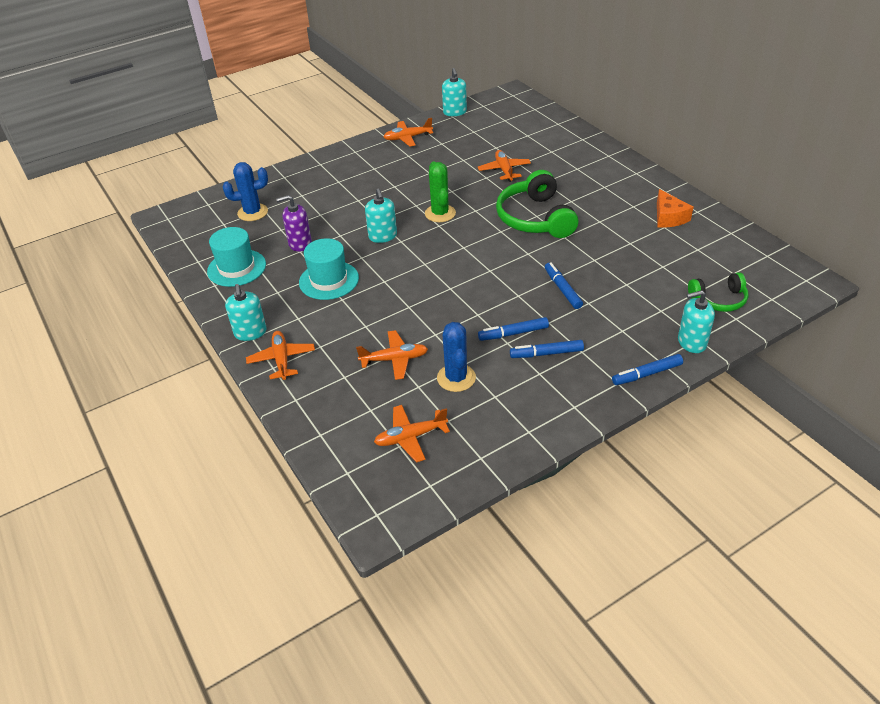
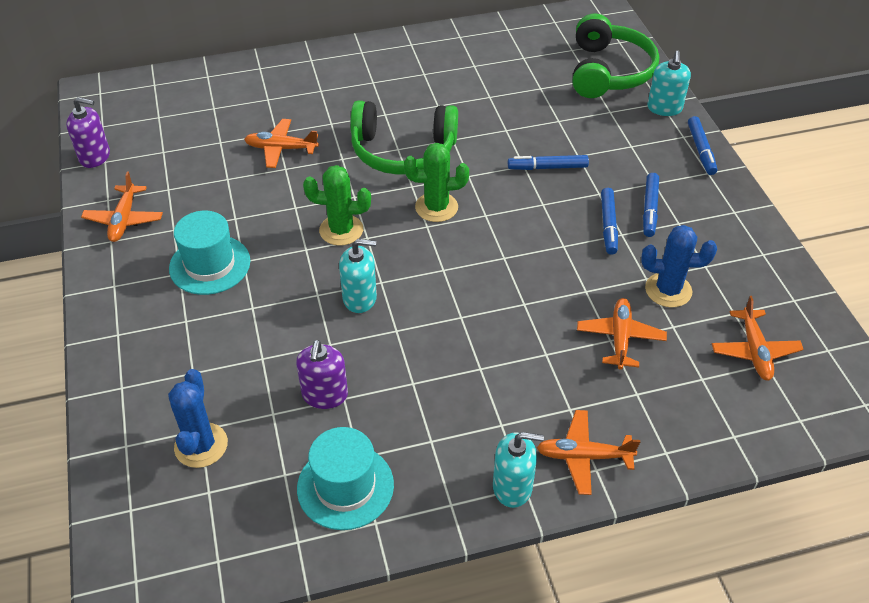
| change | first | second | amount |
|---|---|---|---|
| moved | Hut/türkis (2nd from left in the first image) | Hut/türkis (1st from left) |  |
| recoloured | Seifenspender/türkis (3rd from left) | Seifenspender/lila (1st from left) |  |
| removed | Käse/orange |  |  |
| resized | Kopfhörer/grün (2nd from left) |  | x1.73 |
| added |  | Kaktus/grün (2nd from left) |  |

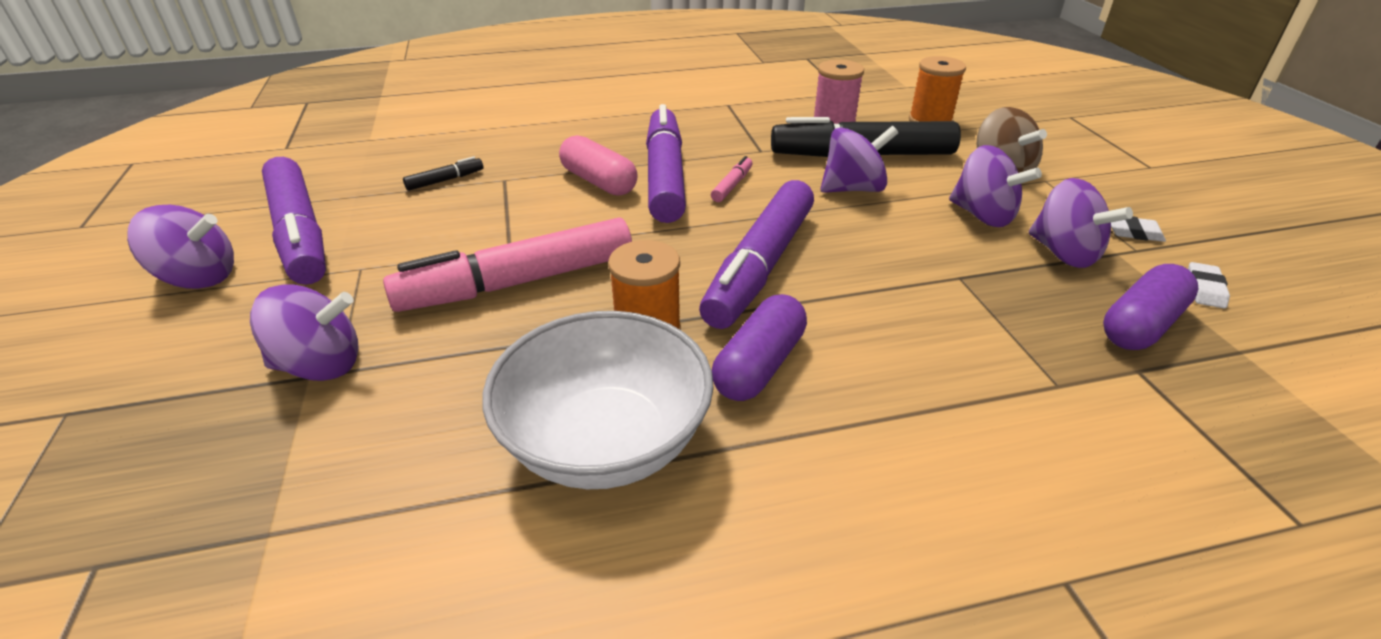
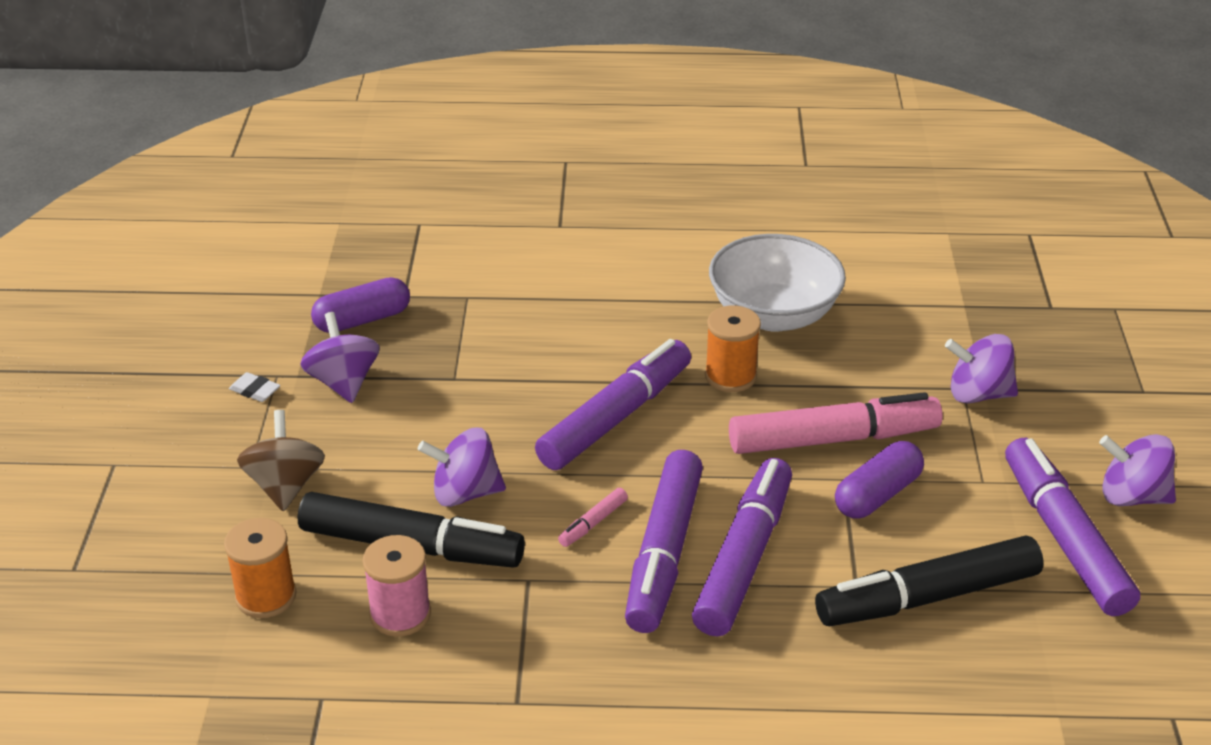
| change | first | second | amount |
|---|---|---|---|
| resized | Filzstift/schwarz (1st from left in the first image) | Filzstift/schwarz (2nd from left) | x2.47 |
| replaced | Kapsel/rosa | Filzstift/lila (3rd from left) |  |
| moved | Kapsel/lila (1st from left in the first image) | Kapsel/lila (2nd from left) |  |
| removed | Kreisel/lila (4th from left) |  |  |
| removed | Radiergummi/weiß (2nd from left) |  |  |

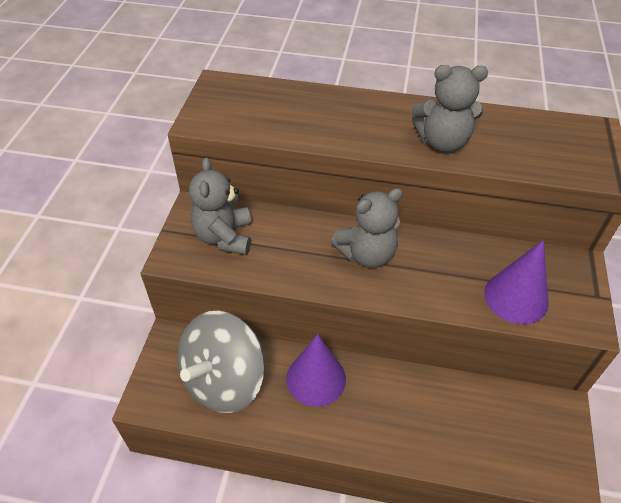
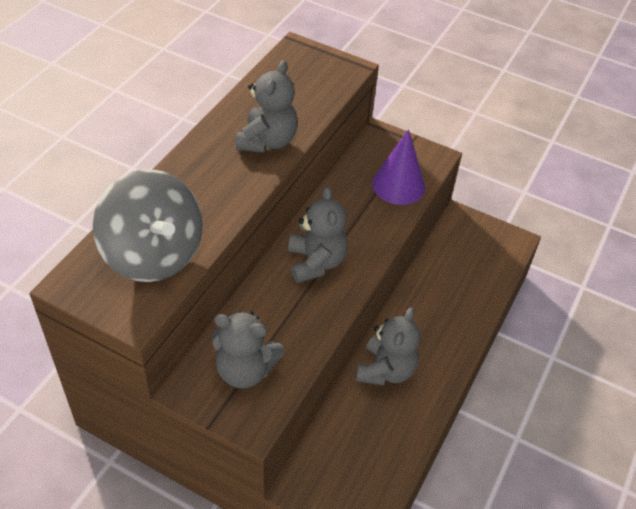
| change | first | second | amount |
|---|---|---|---|
| moved | Kreisel/grau |  |  |
| replaced | Kegel/lila (1st from left) | Teddybär/grau (4th from left) |  |

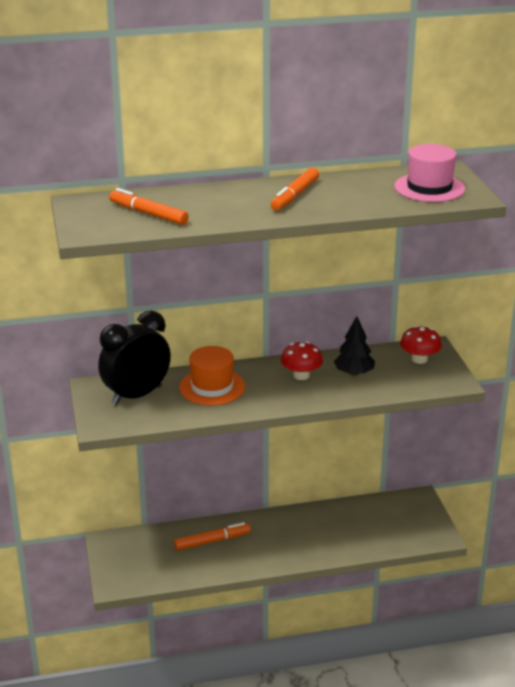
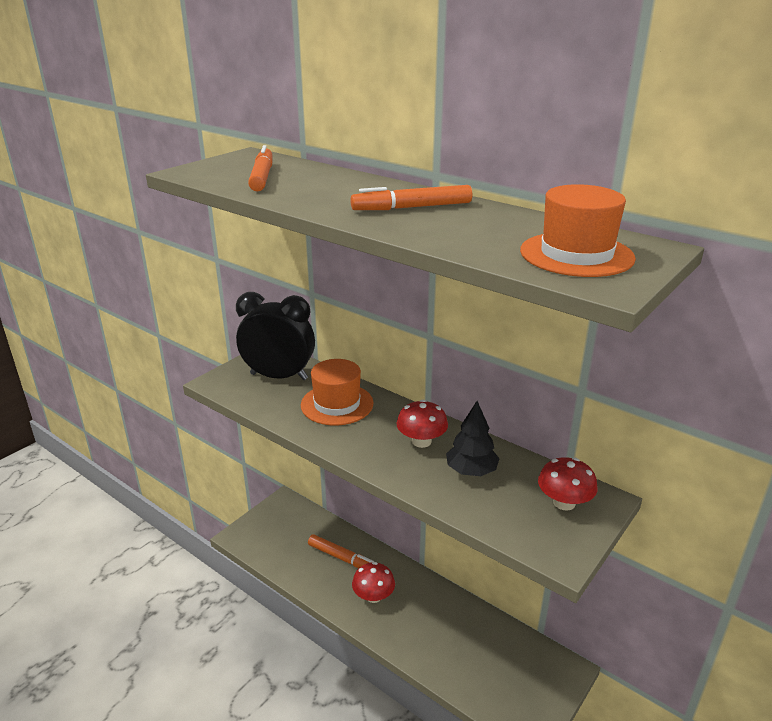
| change | first | second | amount |
|---|---|---|---|
| recoloured | Hut/rosa | Hut/orange (2nd from left) |  |
| added |  | Pilz/rot (1st from left) |  |

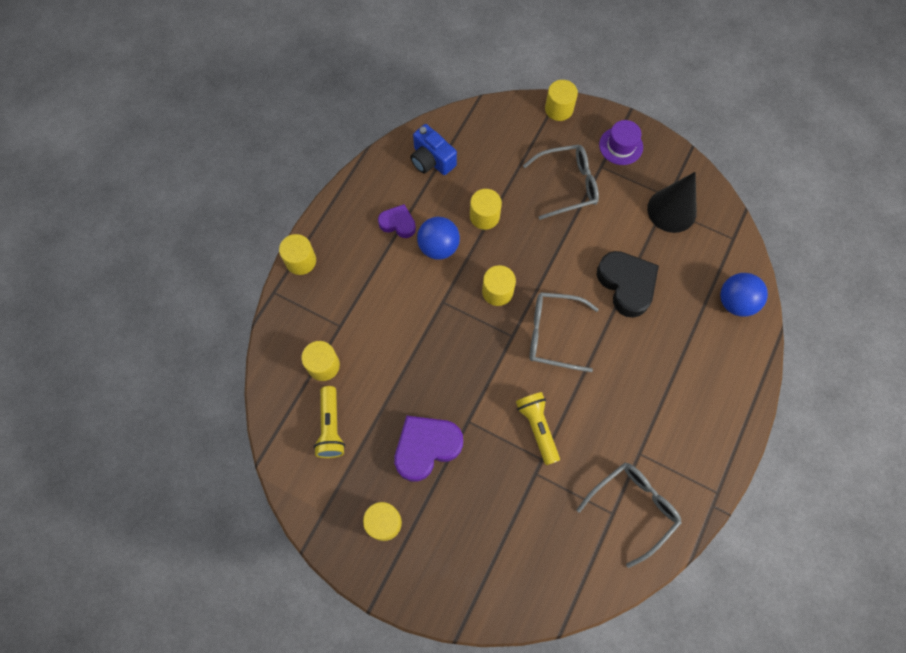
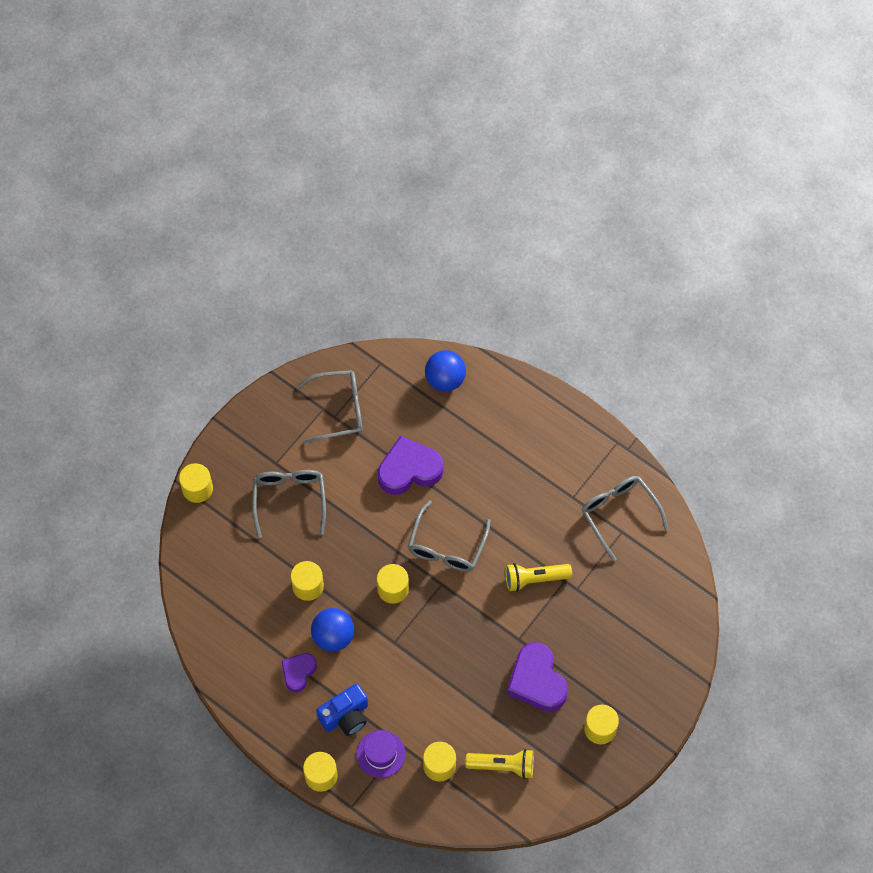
| change | first | second | amount |
|---|---|---|---|
| moved | Kamera/blau |  |  |
| recoloured | Herz/schwarz | Herz/lila (2nd from left) |  |
| moved | Hut/lila |  |  |
| replaced | Kegel/schwarz | Brille/grau (2nd from left) |  |

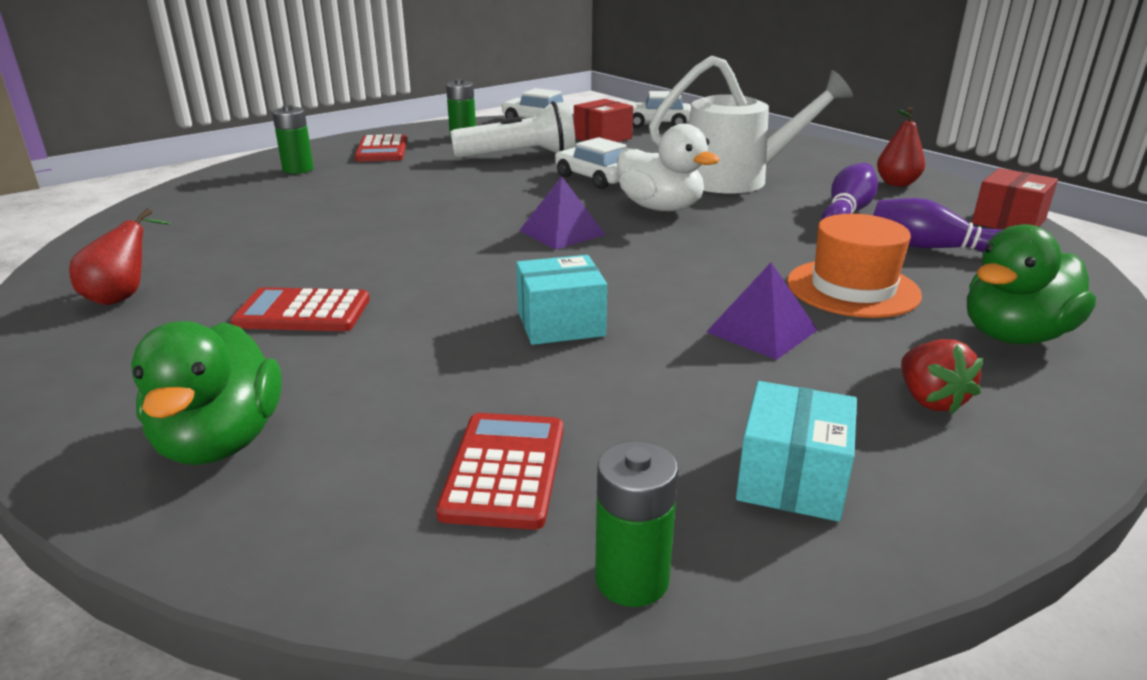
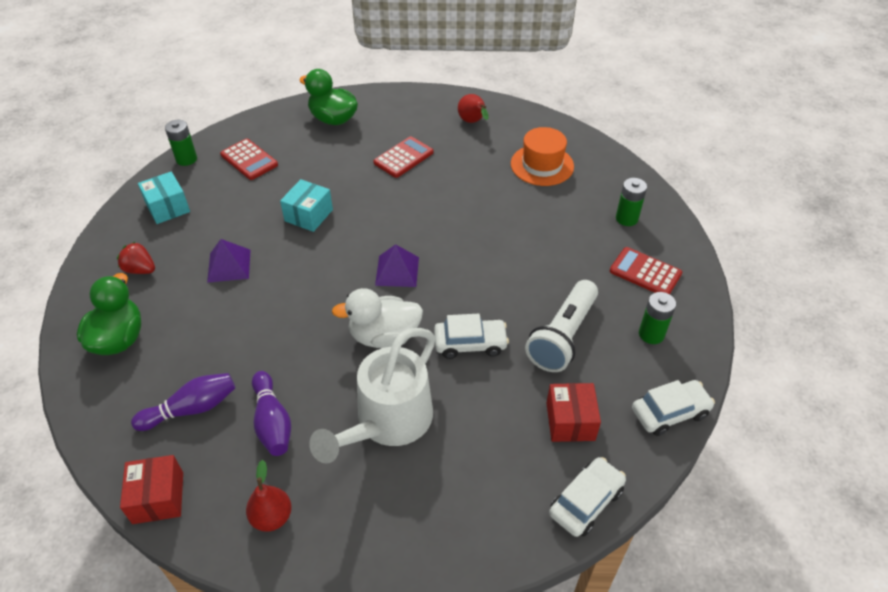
| change | first | second | amount |
|---|---|---|---|
| moved | Hut/orange |  |  |

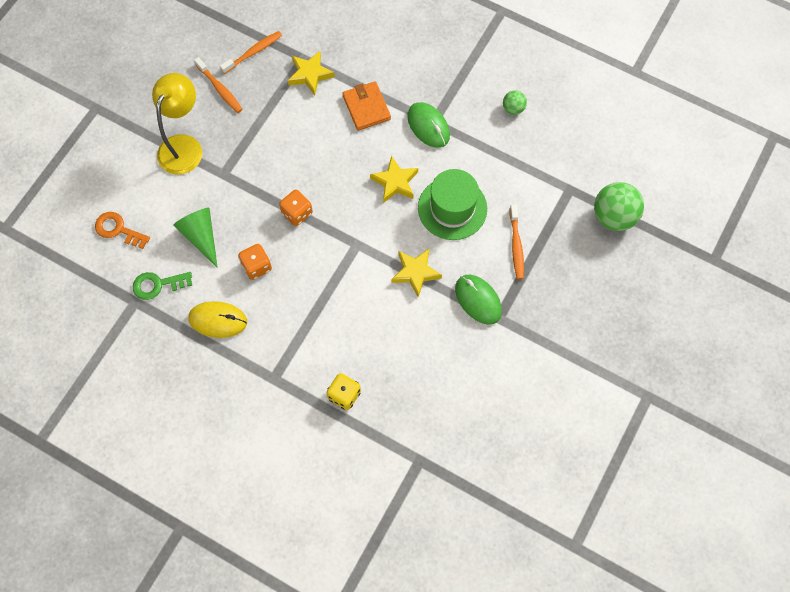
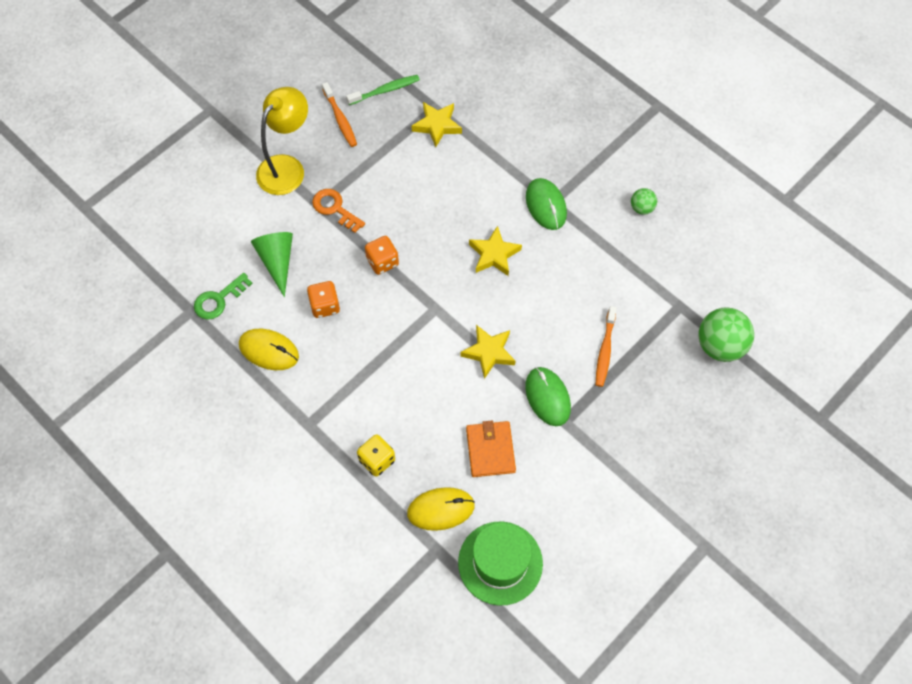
| change | first | second | amount |
|---|---|---|---|
| moved | Schlüssel/orange |  |  |
| turned | Schlüssel/grün |  | 45 degrees counterclockwise |
| recoloured | Zahnbürste/orange (2nd from left) | Zahnbürste/grün |  |
| moved | Geldbörse/orange |  |  |
| moved | Hut/grün |  |  |
| added |  | Computermaus/gelb (2nd from left) |  |

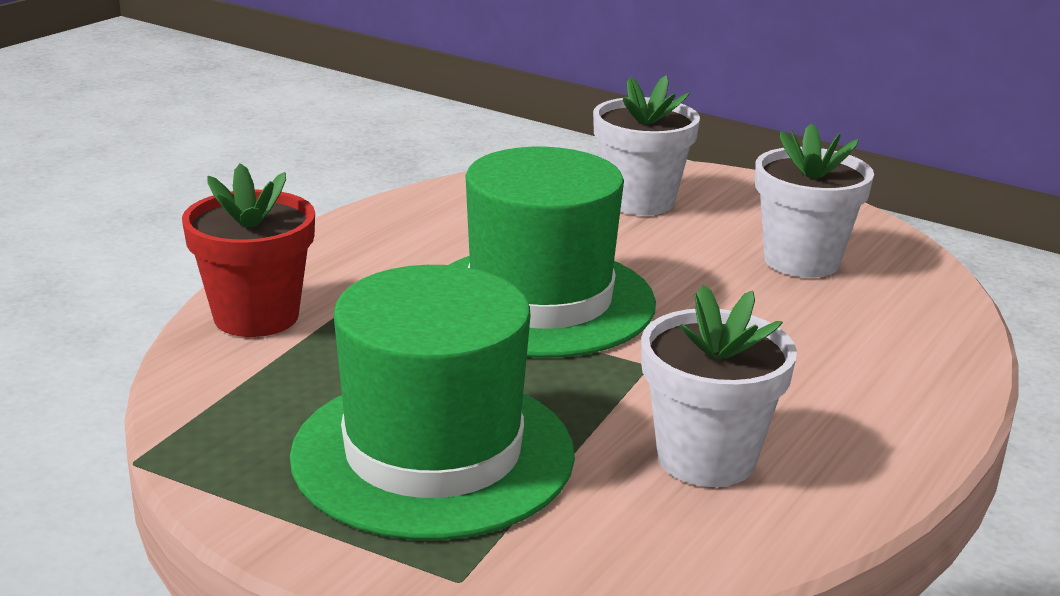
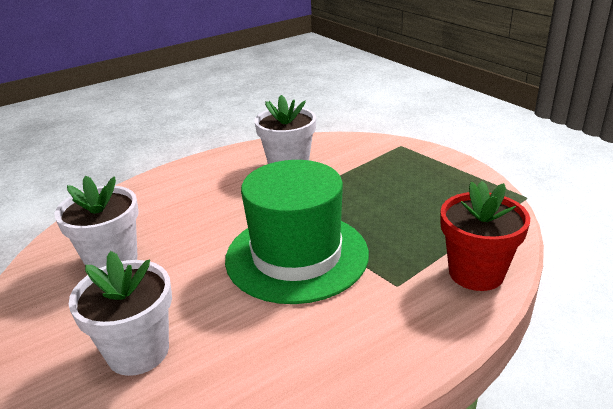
| change | first | second | amount |
|---|---|---|---|
| removed | Hut/grün (1st from left) |  |  |

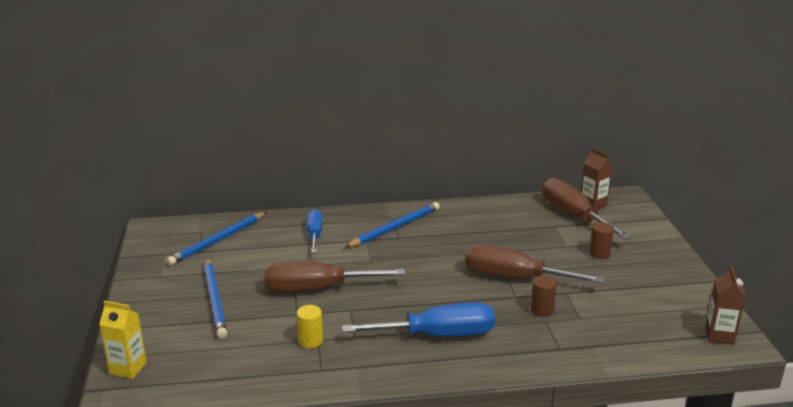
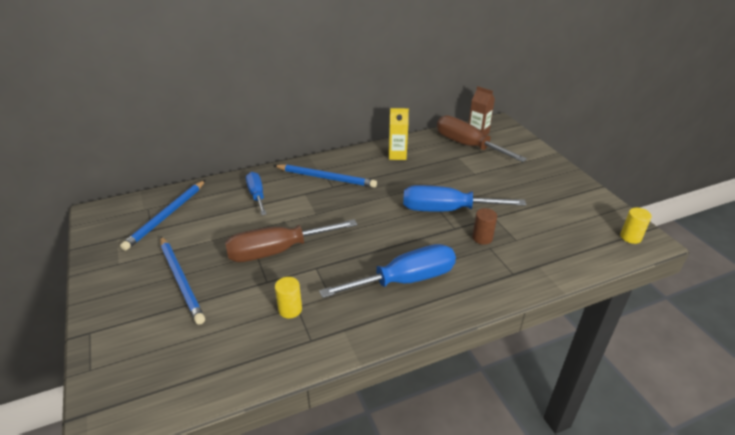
| change | first | second | amount |
|---|---|---|---|
| moved | Getränkekarton/gelb |  |  |
| turned | Bleistift/blau (3rd from left) |  | 75 degrees clockwise |
| recoloured | Schraubenzieher/braun (2nd from left) | Schraubenzieher/blau (3rd from left) |  |
| removed | Vollzylinder/braun (2nd from left) |  |  |
| replaced | Getränkekarton/braun (2nd from left) | Vollzylinder/gelb (2nd from left) |  |

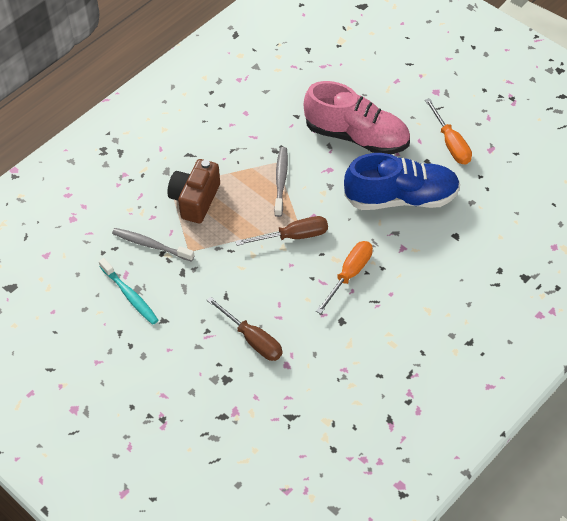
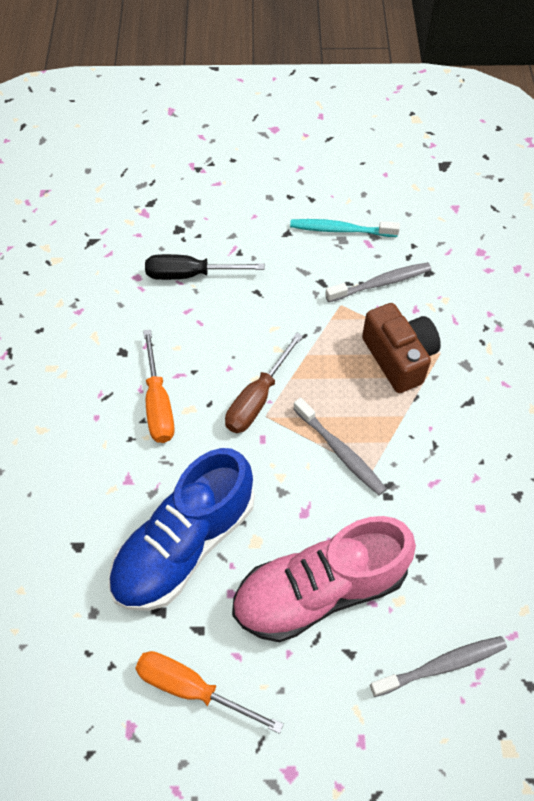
| change | first | second | amount |
|---|---|---|---|
| recoloured | Schraubenzieher/braun (1st from left) | Schraubenzieher/schwarz |  |
| added |  | Zahnbürste/grau (3rd from left) |  |

